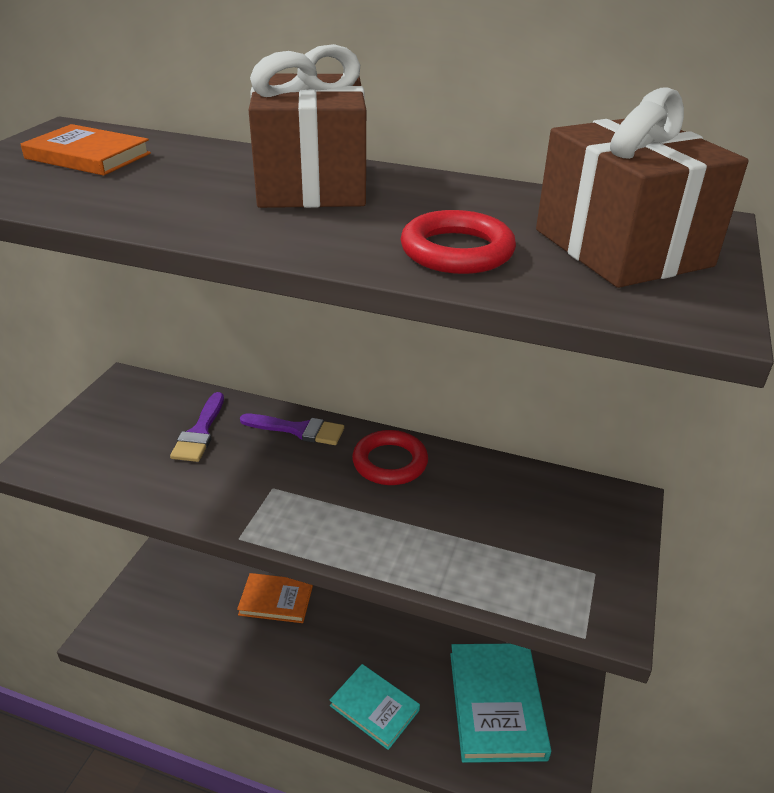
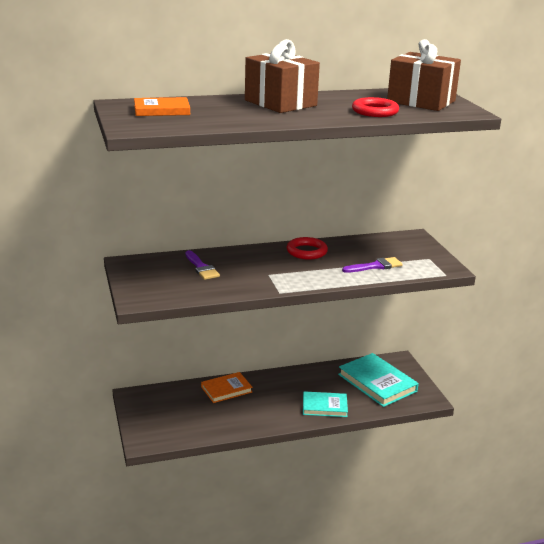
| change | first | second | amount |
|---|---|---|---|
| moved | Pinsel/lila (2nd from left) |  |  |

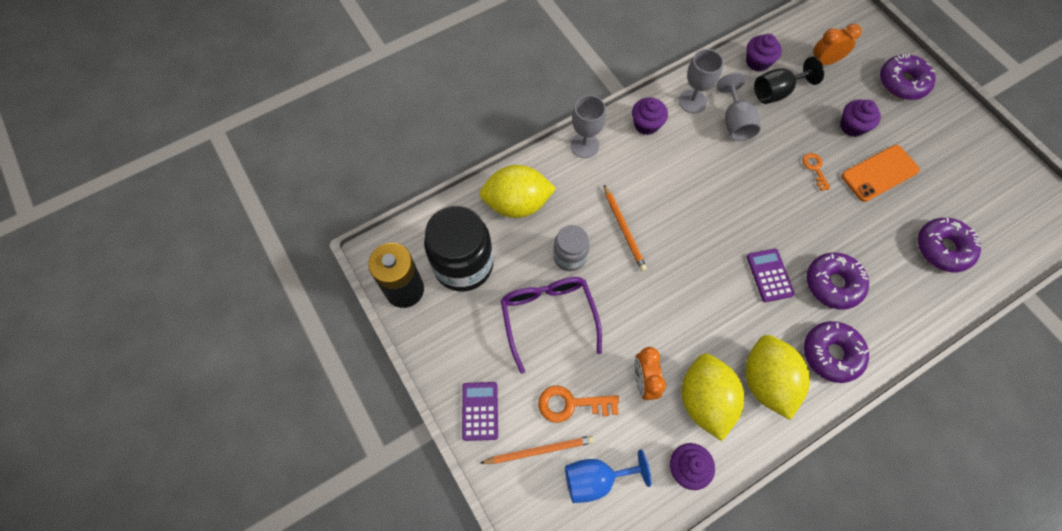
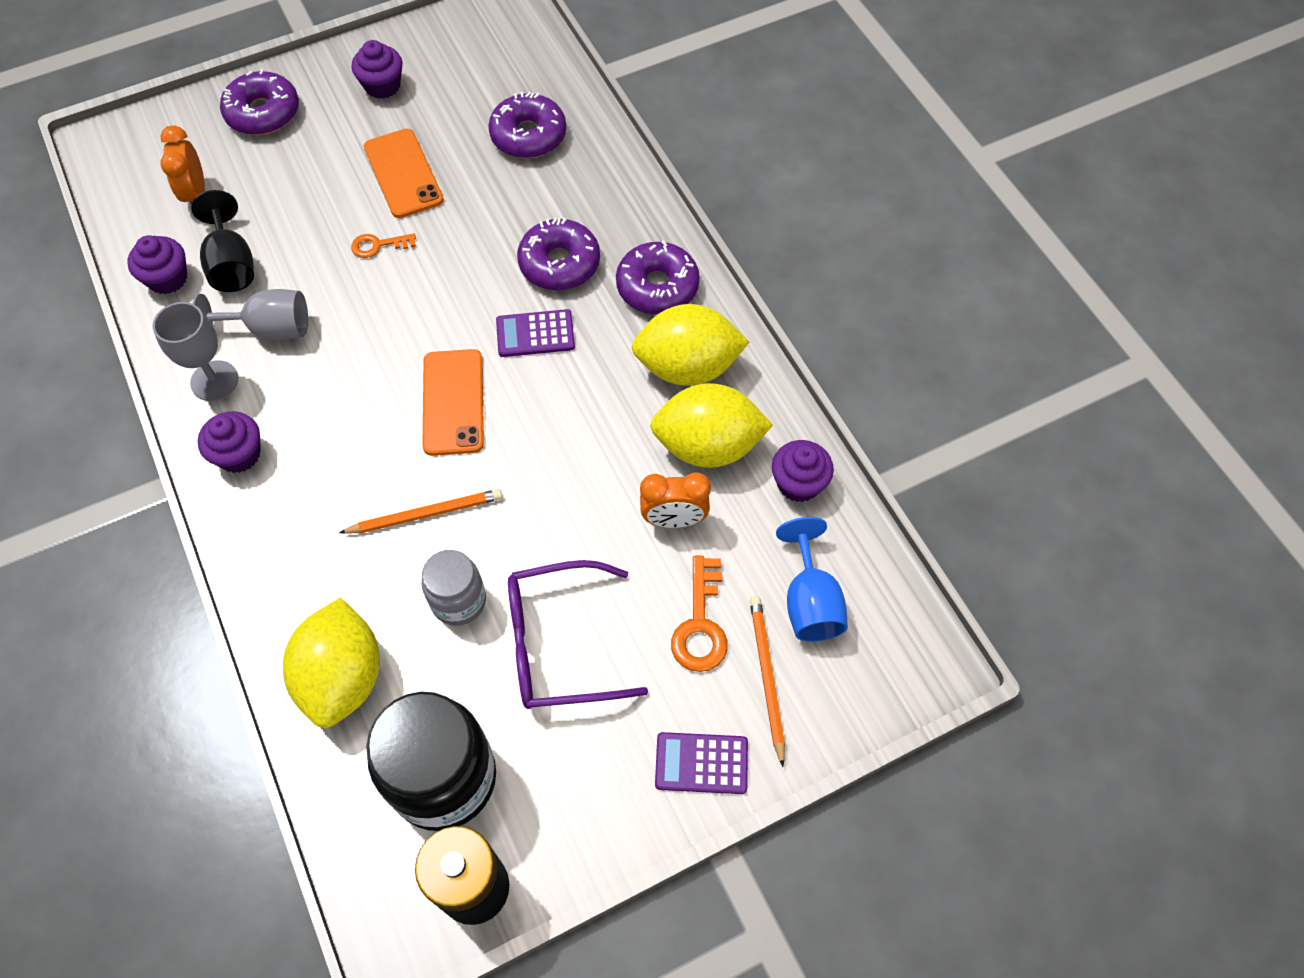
| change | first | second | amount |
|---|---|---|---|
| removed | Kelch/grau (1st from left) |  |  |
| moved | Muffin/lila (4th from left in the first image) | Muffin/lila (3rd from left) |  |
| added |  | Handy/orange (2nd from left) |  |

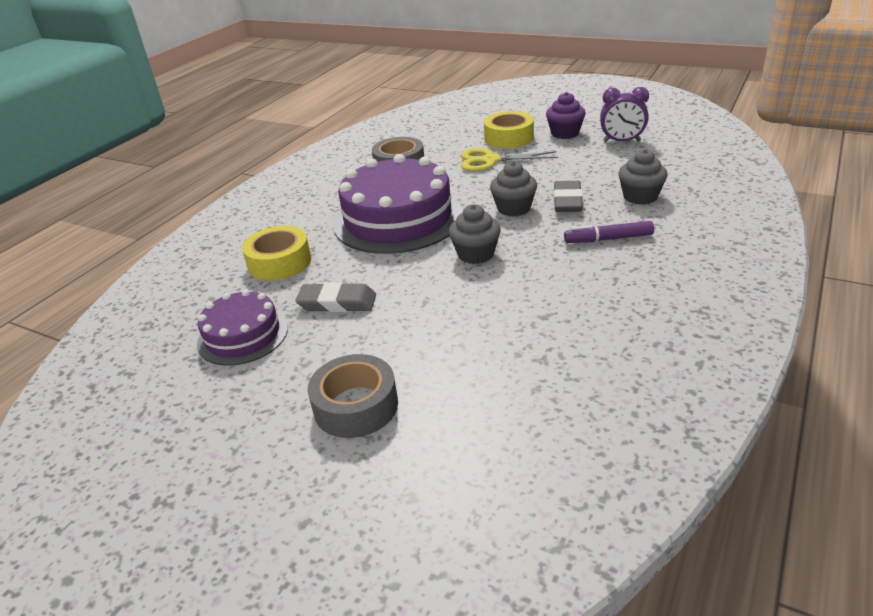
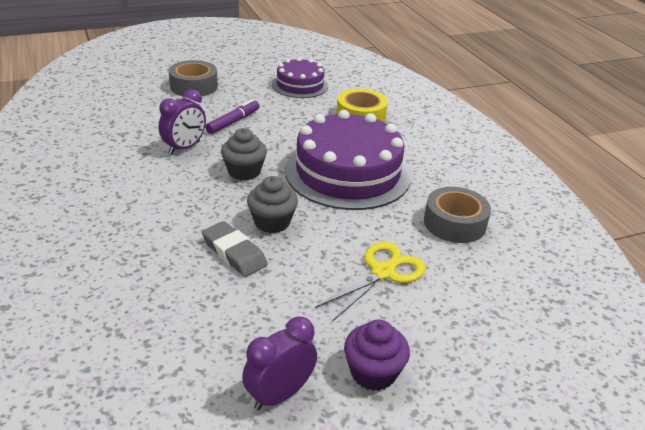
| change | first | second | amount |
|---|---|---|---|
| removed | Radiergummi/grau (1st from left) |  |  |
| removed | Klebeband/gelb (2nd from left) |  |  |
| moved | Filzstift/lila |  |  |
| removed | Muffin/grau (3rd from left) |  |  |
| added |  | Wecker/lila (1st from left) |  |

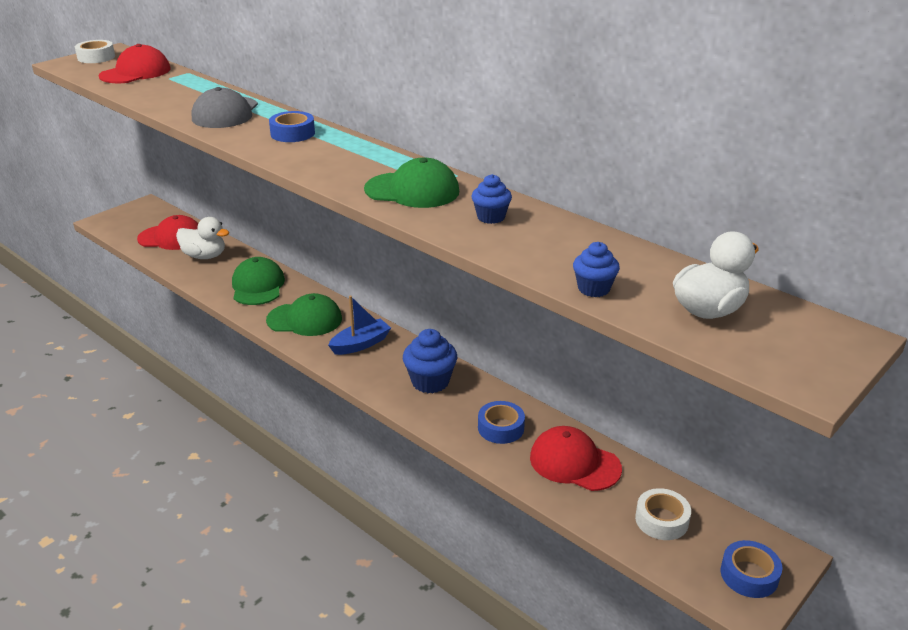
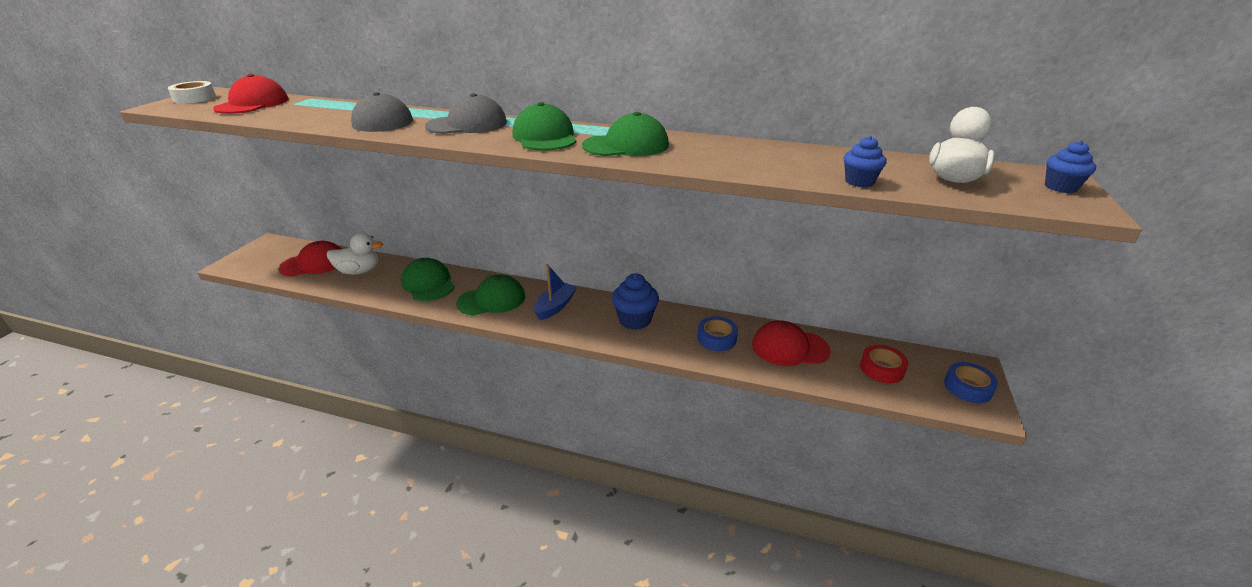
| change | first | second | amount |
|---|---|---|---|
| replaced | Klebeband/blau (1st from left) | Kappe/grau (2nd from left) |  |
| moved | Muffin/blau (2nd from left in the first image) | Muffin/blau (3rd from left) |  |
| recoloured | Klebeband/weiß (2nd from left) | Klebeband/rot |  |
| added |  | Kappe/grün (3rd from left) |  |

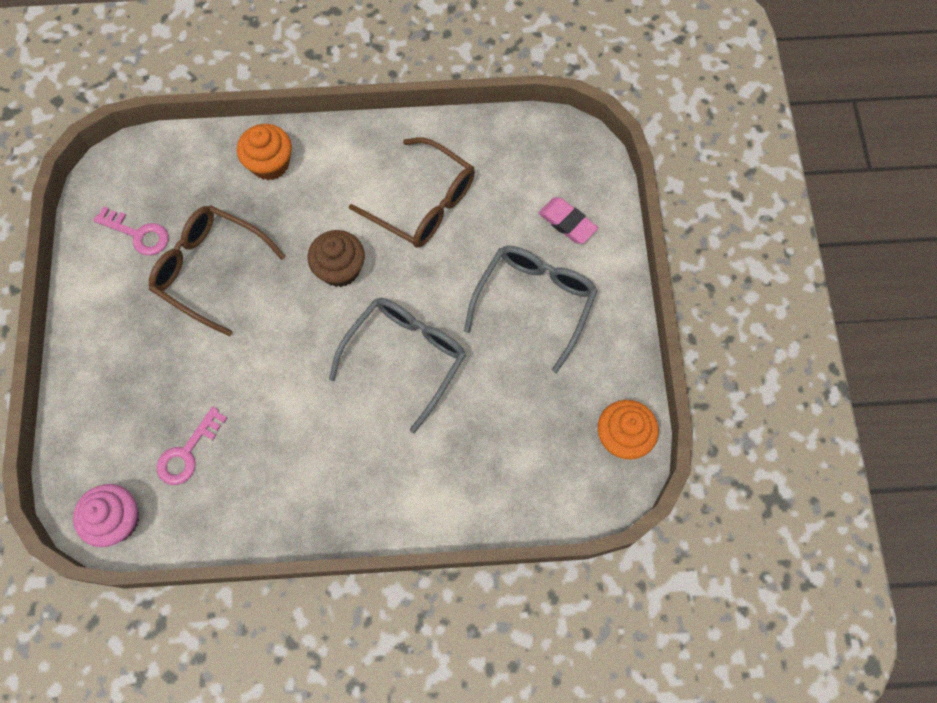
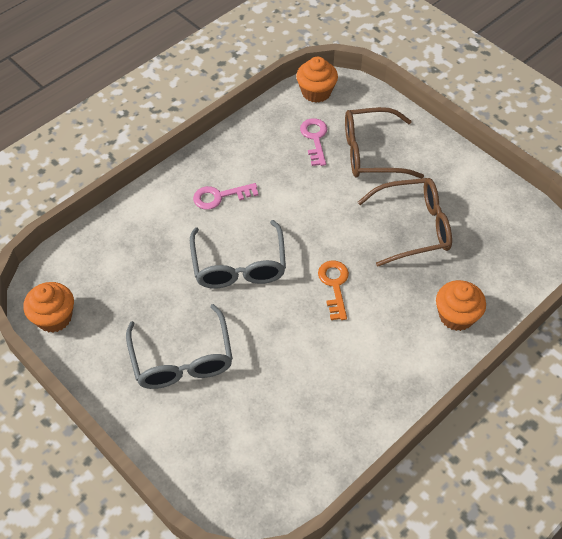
| change | first | second | amount |
|---|---|---|---|
| recoloured | Muffin/rosa | Muffin/orange (2nd from left) |  |
| moved | Schlüssel/rosa (1st from left) |  |  |
| replaced | Muffin/braun | Schlüssel/orange |  |
| moved | Brille/braun (2nd from left in the first image) | Brille/braun (1st from left) |  |
| removed | Radiergummi/rosa |  |  |

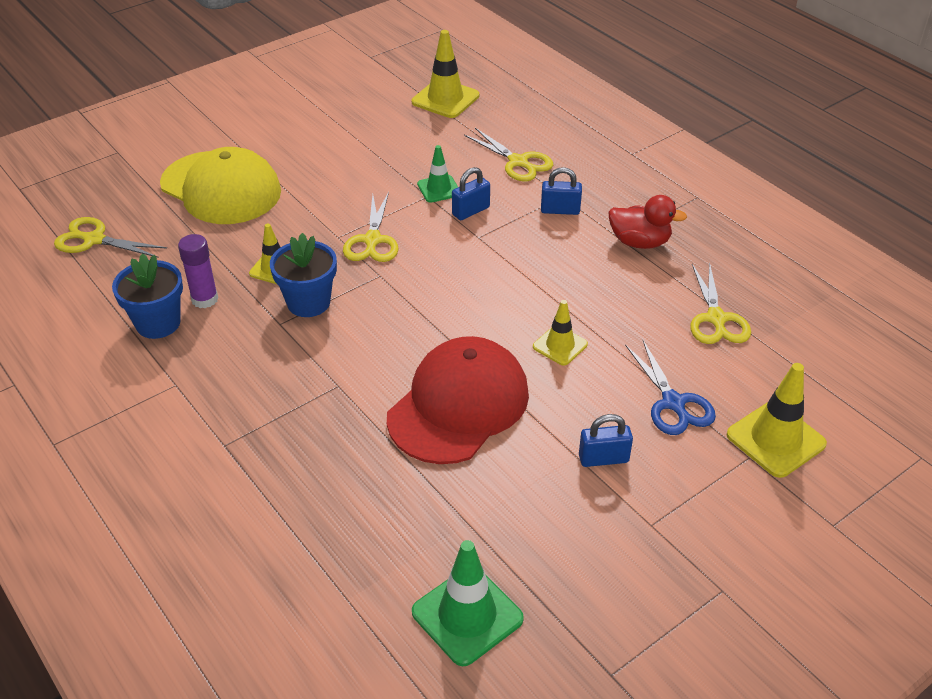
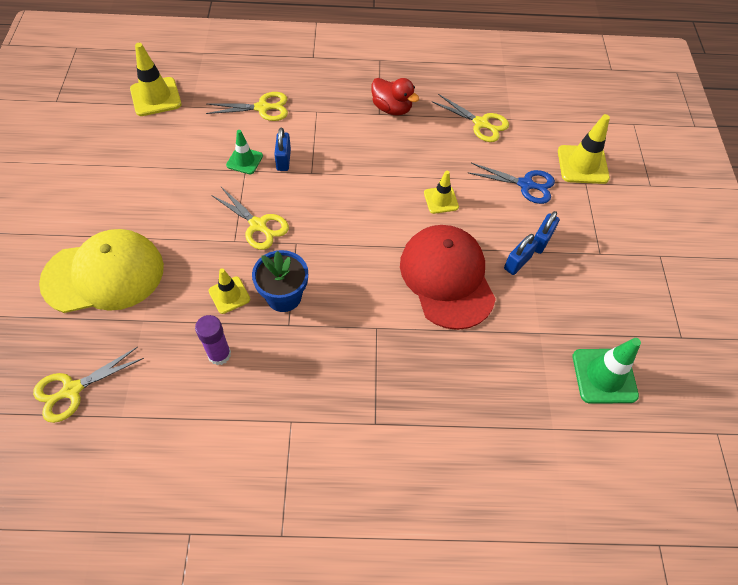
| change | first | second | amount |
|---|---|---|---|
| removed | Blumentopf/blau (1st from left) |  |  |
| moved | Vorhängeschloss/blau (2nd from left) |  |  |
| turned | Ente/rot |  | 75 degrees clockwise |

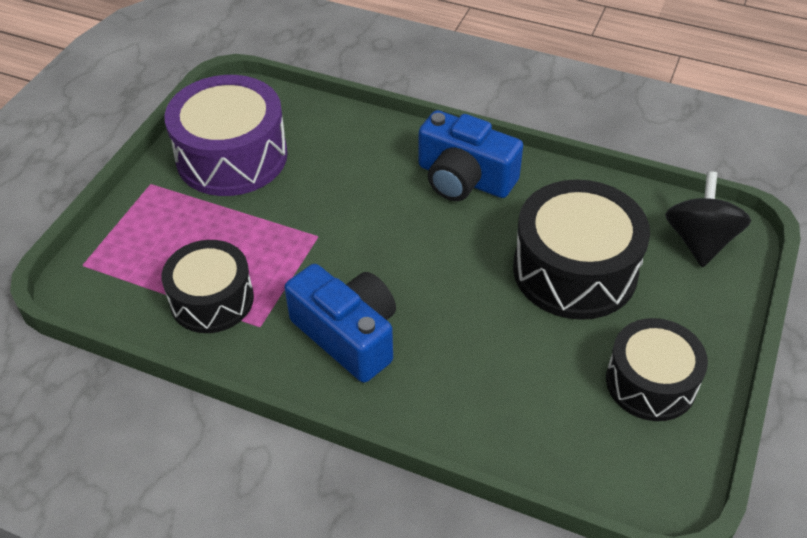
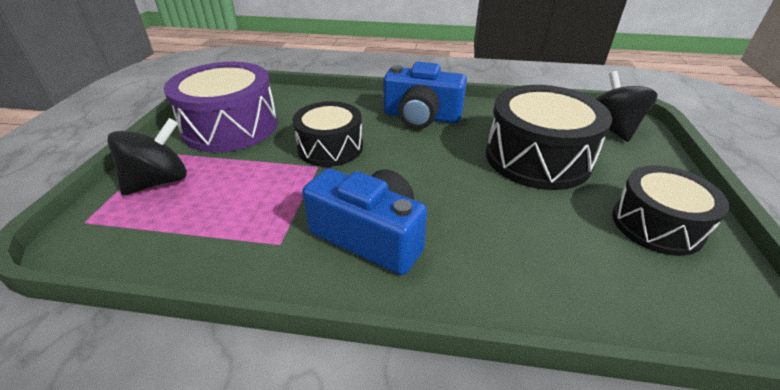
| change | first | second | amount |
|---|---|---|---|
| moved | Trommel/schwarz (1st from left) |  |  |
| added |  | Kreisel/schwarz (1st from left) |  |

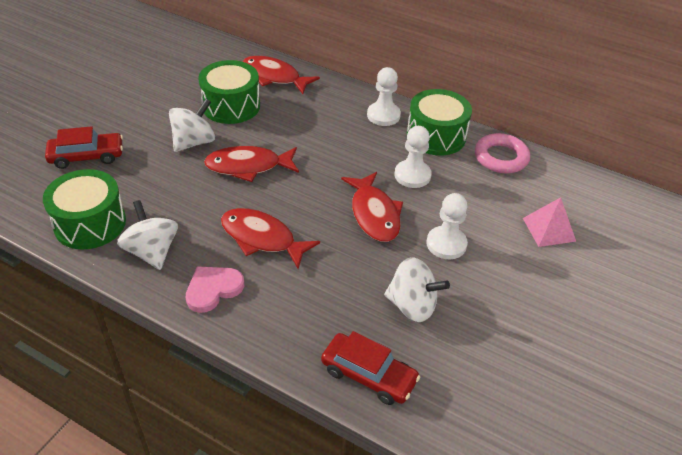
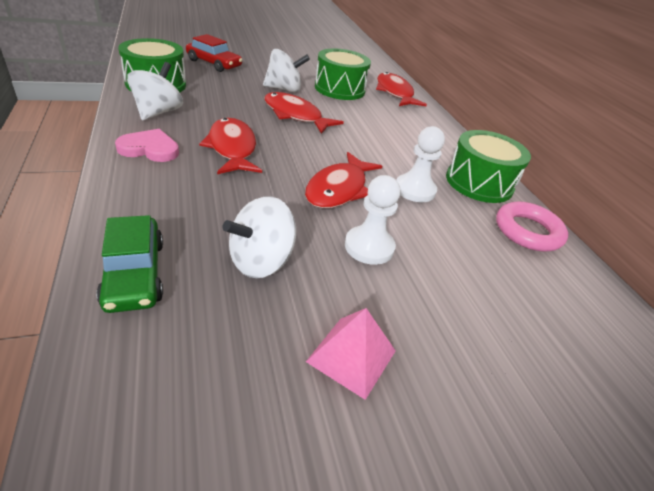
| change | first | second | amount |
|---|---|---|---|
| recoloured | Auto/rot (2nd from left) | Auto/grün |  |
| removed | Bauer/weiß (1st from left) |  |  |
| turned | Kreisel/weiß (3rd from left in the first image) | Kreisel/weiß (2nd from left) | 75 degrees clockwise |
| moved | Pyramide/rosa |  |  |

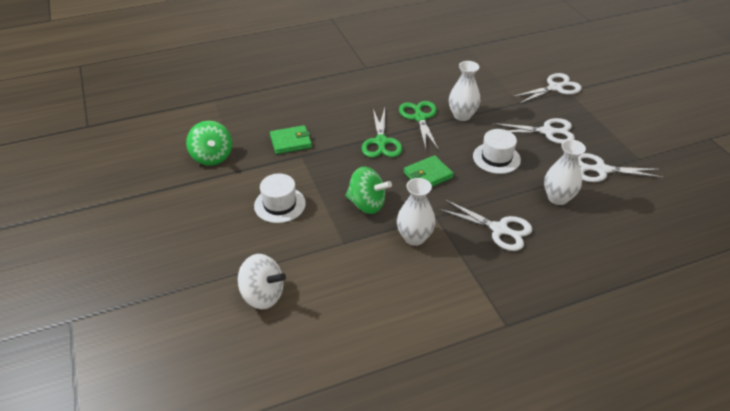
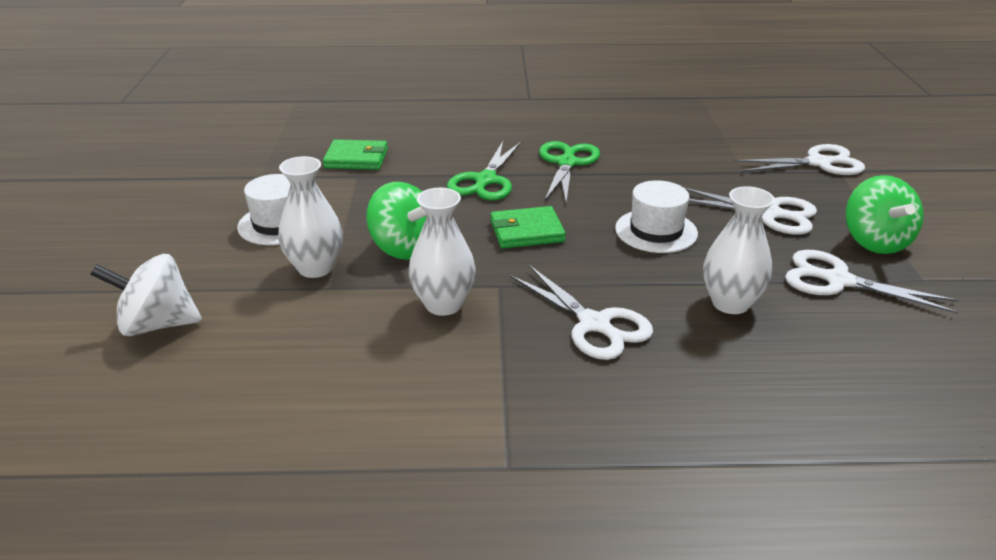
| change | first | second | amount |
|---|---|---|---|
| moved | Kreisel/grün (1st from left in the first image) | Kreisel/grün (2nd from left) |  |
| turned | Kreisel/weiß |  | 135 degrees clockwise |
| moved | Vase/weiß (2nd from left in the first image) | Vase/weiß (1st from left) |  |

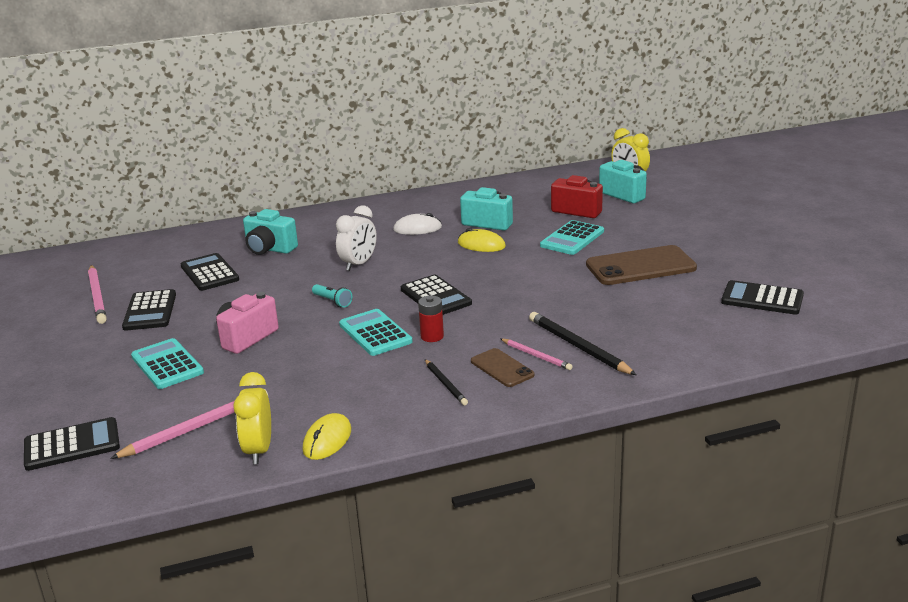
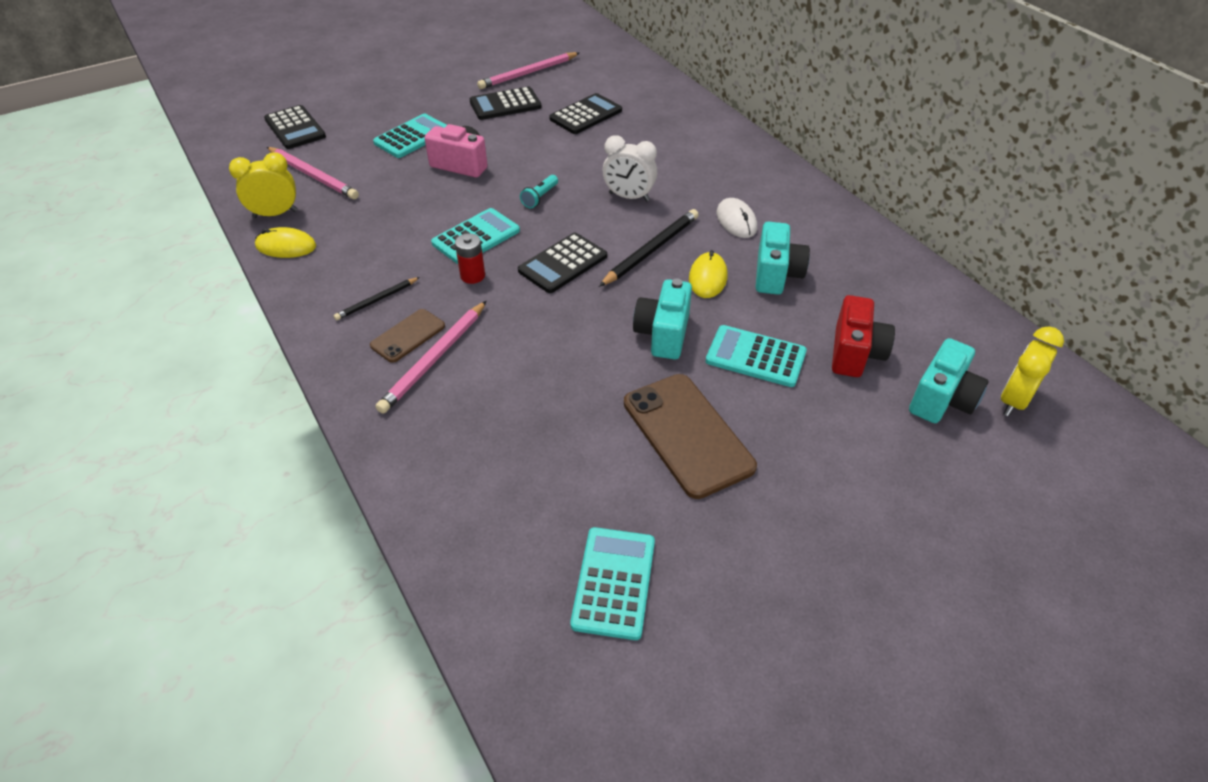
| change | first | second | amount |
|---|---|---|---|
| moved | Kamera/türkis (1st from left) |  |  |
| resized | Bleistift/rosa (3rd from left in the first image) | Bleistift/rosa (2nd from left) | x1.71 |
| moved | Bleistift/schwarz (2nd from left) |  |  |
| recoloured | Taschenrechner/schwarz (5th from left) | Taschenrechner/türkis (3rd from left) |  |

